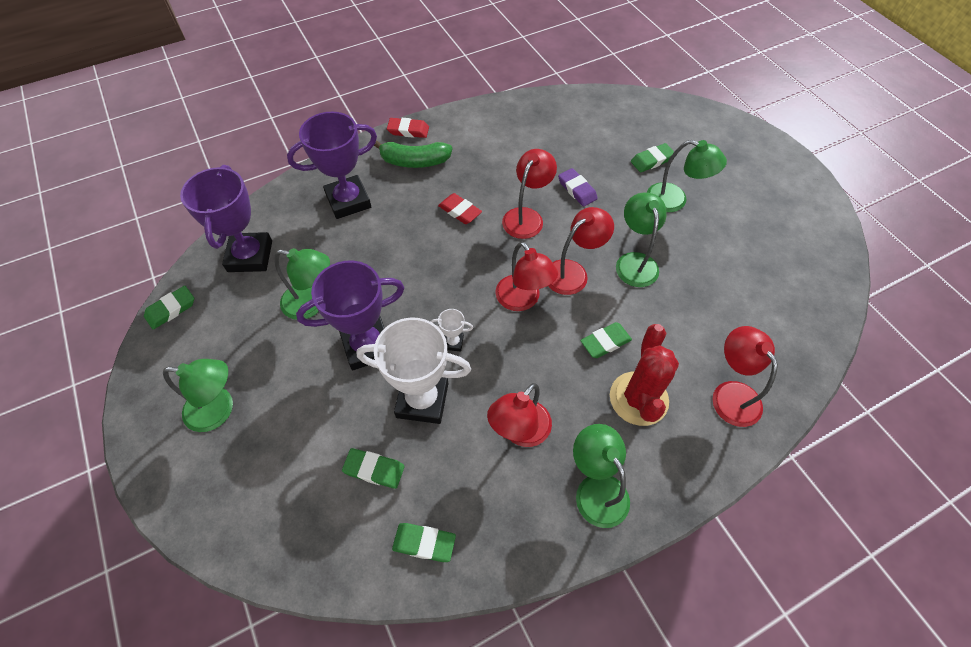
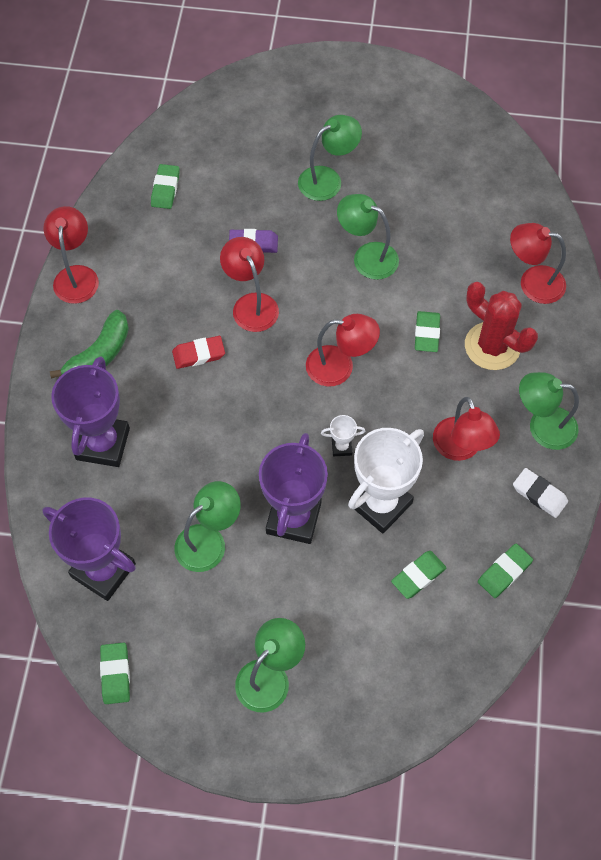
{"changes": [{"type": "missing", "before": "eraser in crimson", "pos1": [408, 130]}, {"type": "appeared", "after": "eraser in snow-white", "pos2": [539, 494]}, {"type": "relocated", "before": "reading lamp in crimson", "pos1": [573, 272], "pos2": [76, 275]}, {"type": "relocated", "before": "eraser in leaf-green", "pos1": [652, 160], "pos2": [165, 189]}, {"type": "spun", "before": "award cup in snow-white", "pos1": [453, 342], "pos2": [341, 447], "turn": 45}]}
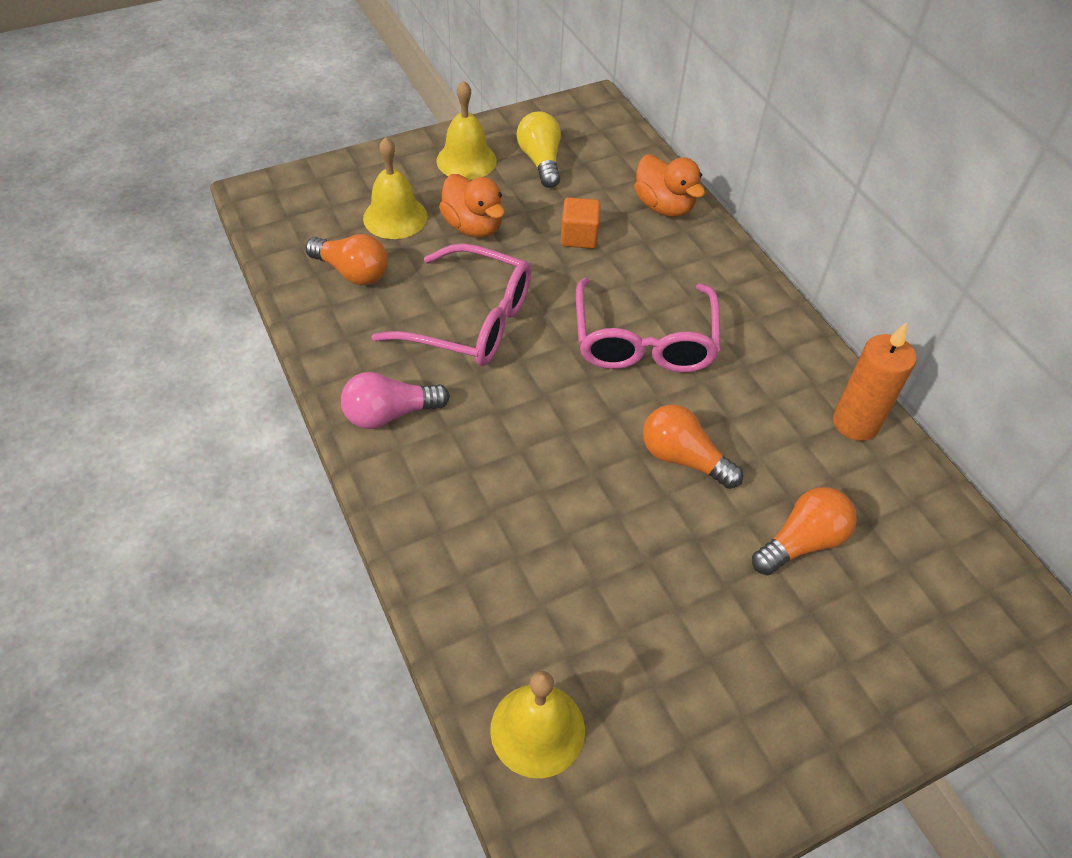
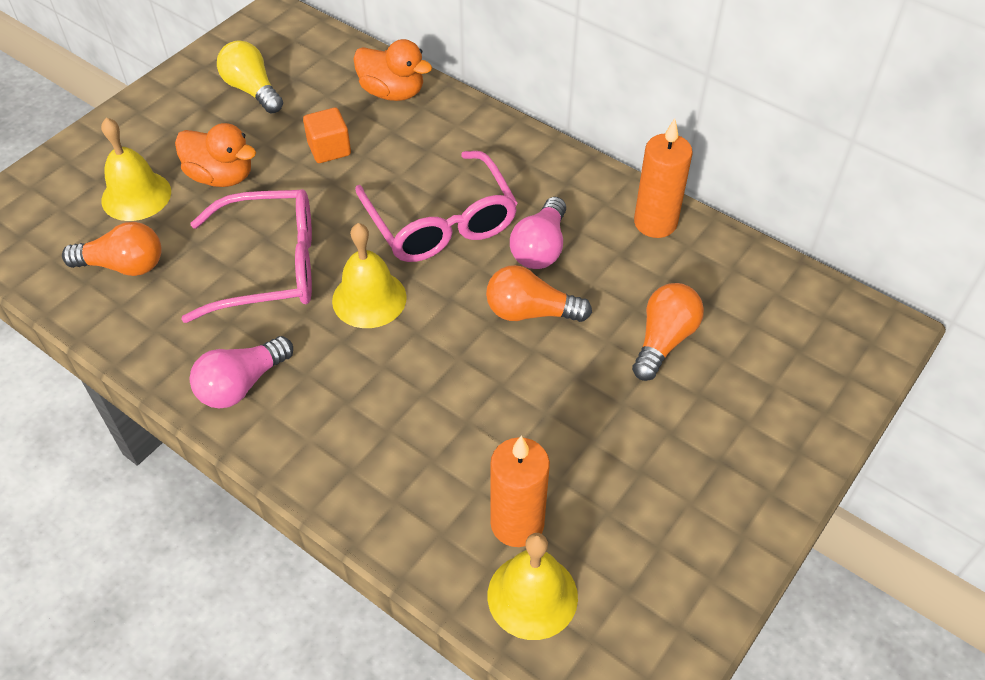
{"changes": [{"type": "appeared", "after": "candle in orange-coloured", "pos2": [517, 523]}, {"type": "appeared", "after": "light bulb in rosy", "pos2": [540, 248]}, {"type": "relocated", "before": "hand bell in golden", "pos1": [466, 160], "pos2": [369, 298]}]}
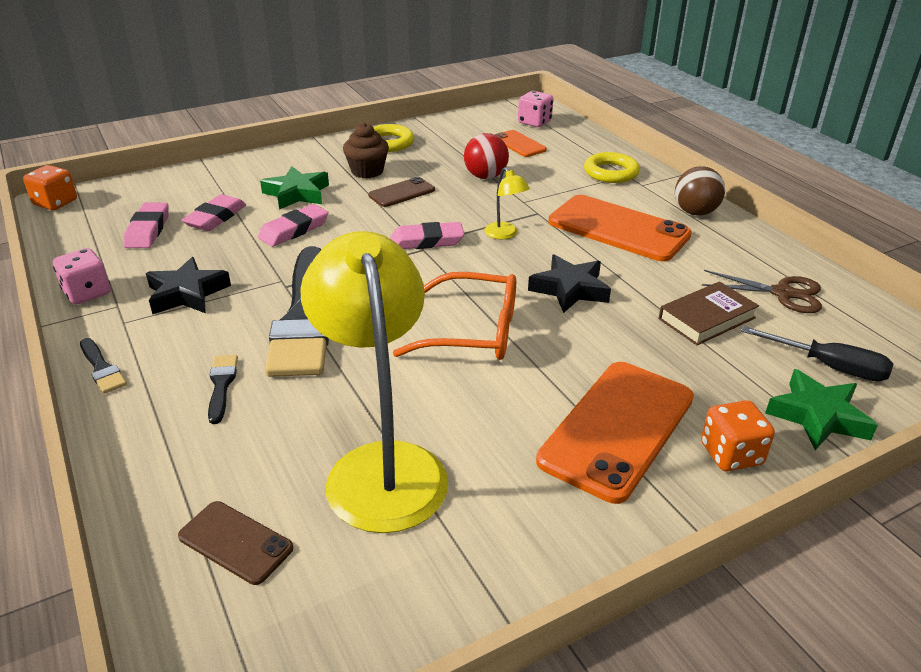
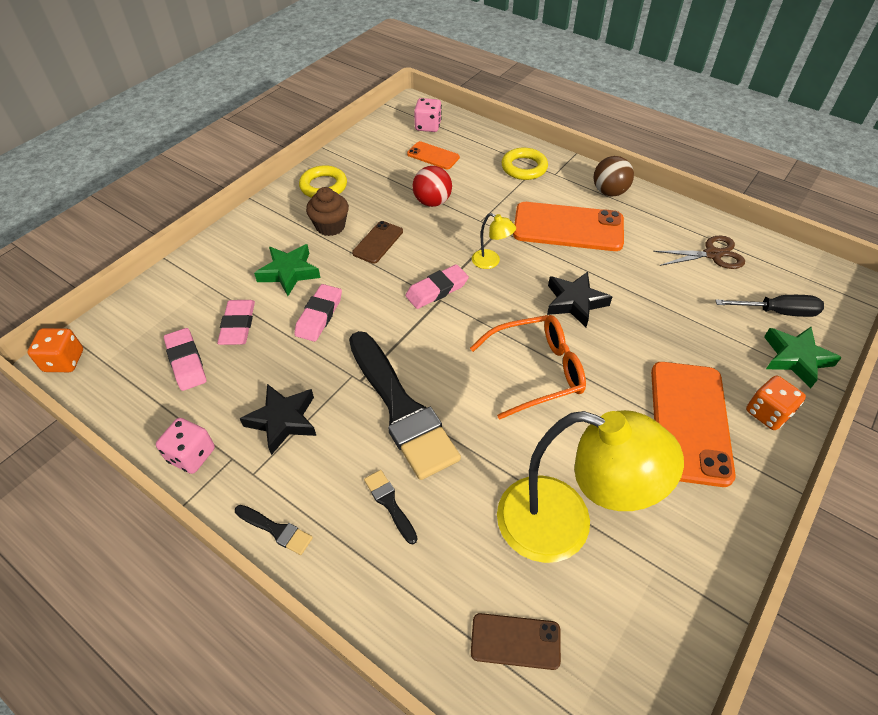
{"changes": [{"type": "missing", "before": "hardback in dark brown", "pos1": [707, 318]}, {"type": "spun", "before": "reading lamp in golden", "pos1": [382, 466], "pos2": [564, 525], "turn": 150}]}
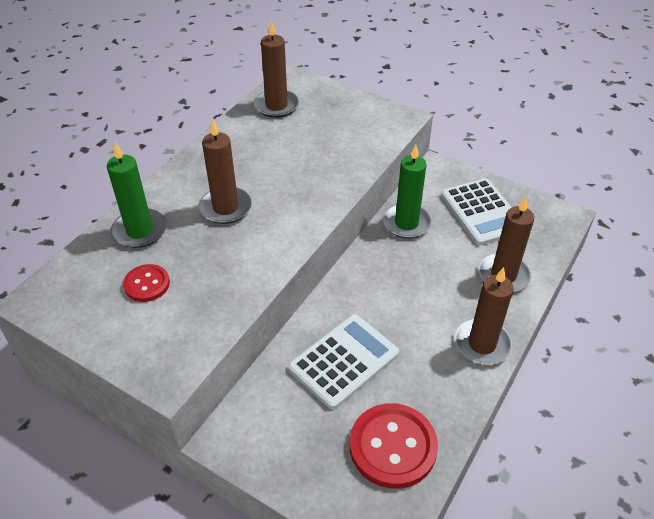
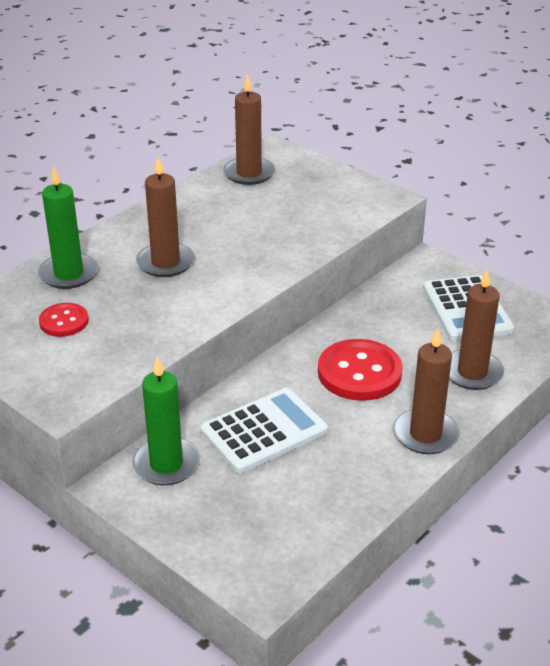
{"changes": [{"type": "relocated", "before": "button in crimson", "pos1": [393, 447], "pos2": [359, 373]}, {"type": "relocated", "before": "candle in leaf-green", "pos1": [406, 223], "pos2": [166, 464]}]}
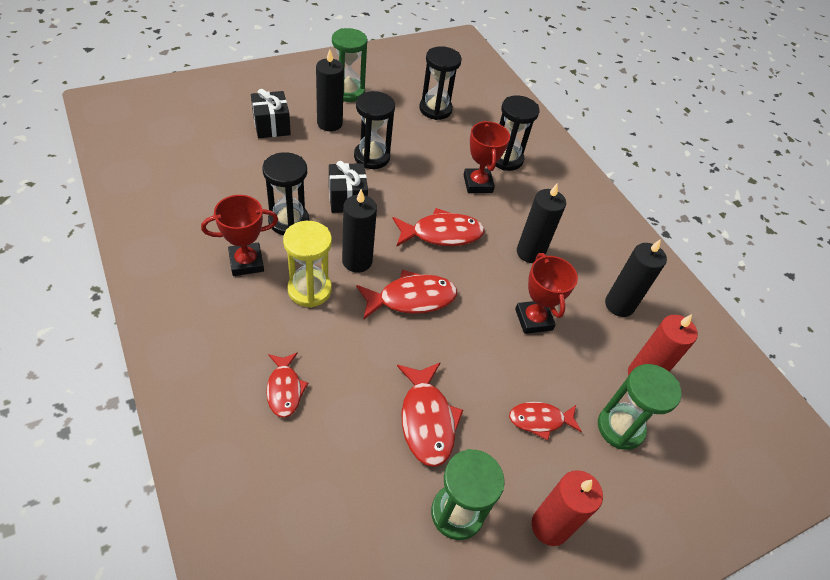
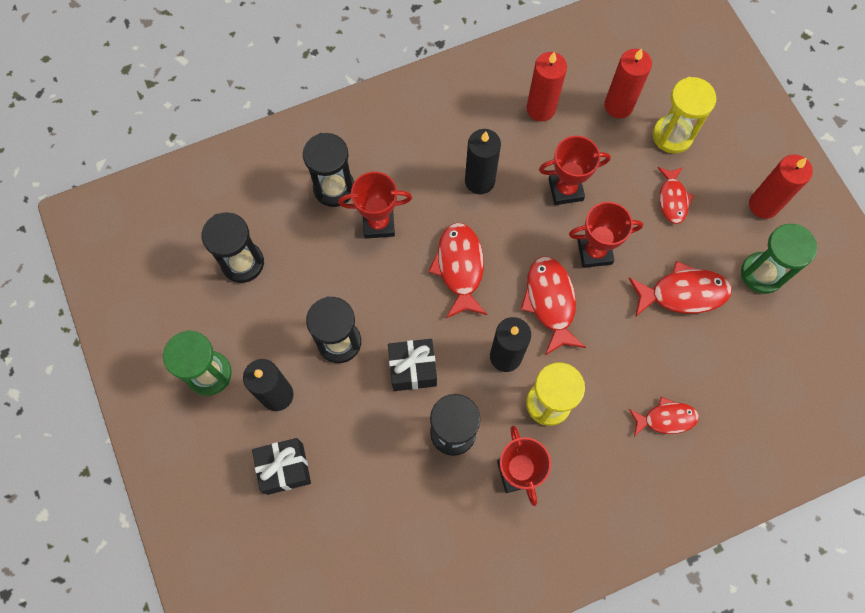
{"changes": [{"type": "appeared", "after": "award cup in crimson", "pos2": [594, 252]}, {"type": "colour", "before": "sandglass in leaf-green", "after": "sandglass in golden", "pos1": [620, 428], "pos2": [672, 135]}, {"type": "colour", "before": "candle in jet-black", "after": "candle in crimson", "pos1": [619, 305], "pos2": [541, 109]}]}
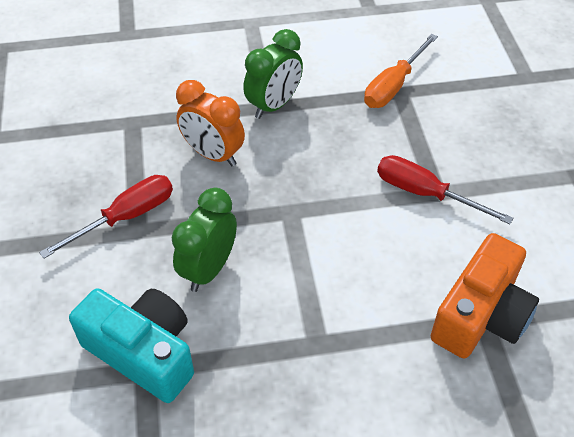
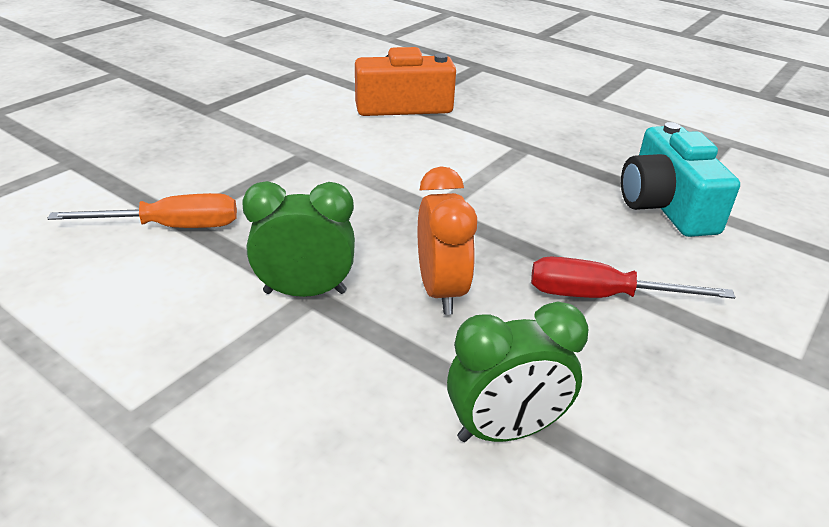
{"changes": [{"type": "missing", "before": "screwdriver in crimson", "pos1": [425, 193]}, {"type": "relocated", "before": "bedside clock in leaf-green", "pos1": [209, 269], "pos2": [505, 430]}]}
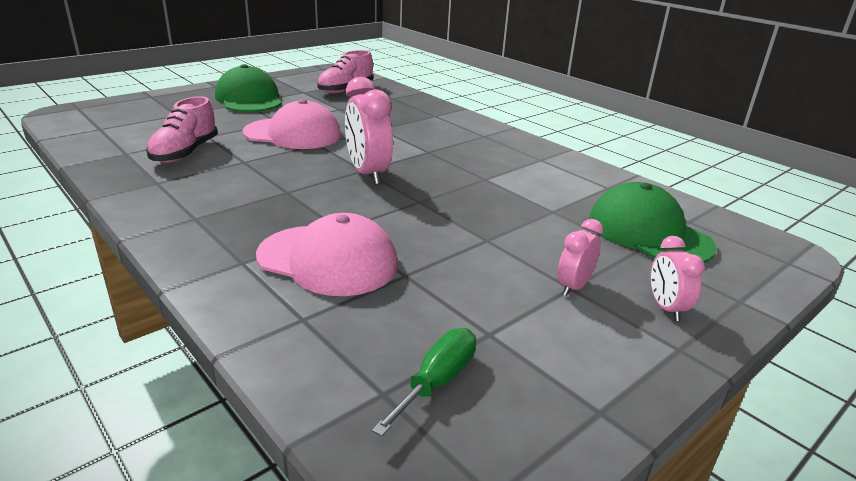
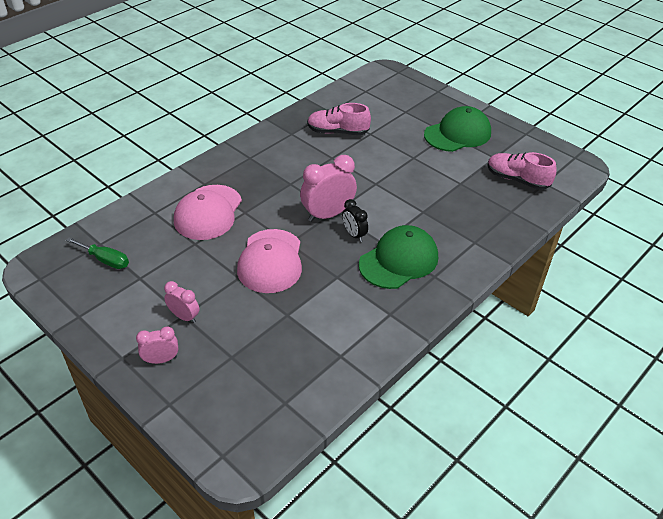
{"changes": [{"type": "appeared", "after": "bedside clock in jet-black", "pos2": [354, 235]}, {"type": "relocated", "before": "baseball cap in rosy", "pos1": [293, 134], "pos2": [270, 261]}, {"type": "relocated", "before": "baseball cap in leaf-green", "pos1": [648, 233], "pos2": [399, 260]}]}
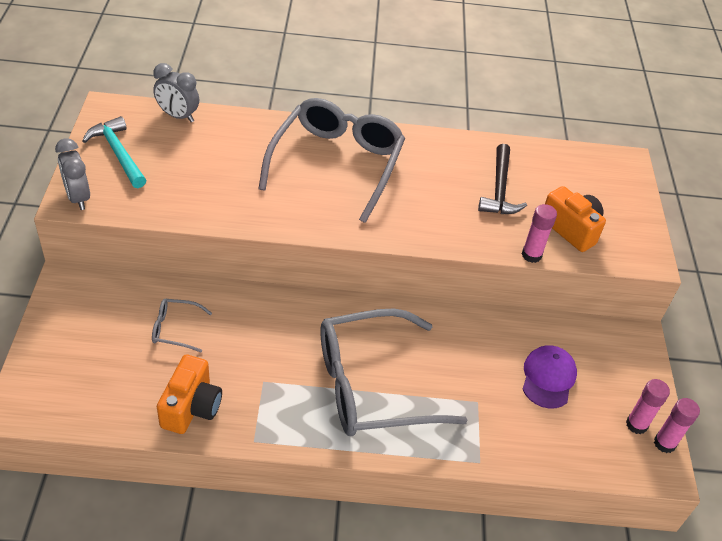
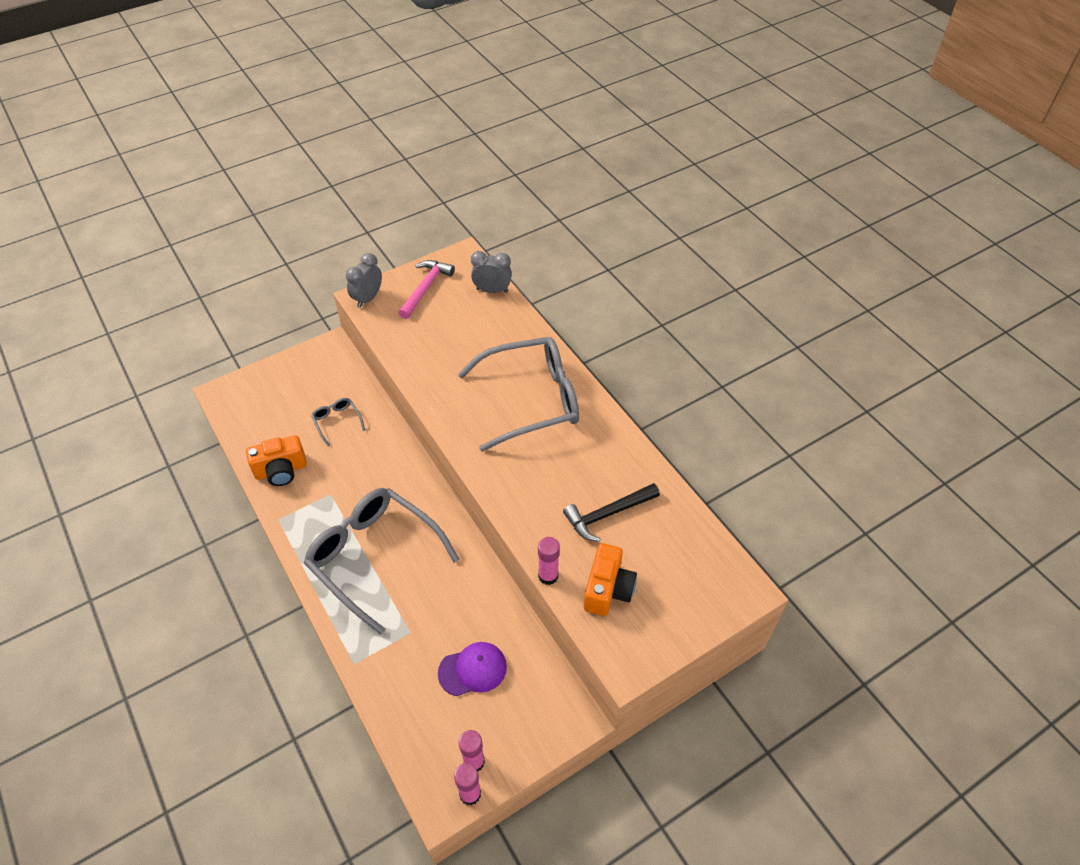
{"changes": [{"type": "colour", "before": "hammer in aqua", "after": "hammer in rosy", "pos1": [118, 153], "pos2": [425, 288]}, {"type": "spun", "before": "bedside clock in ash-grey", "pos1": [178, 116], "pos2": [492, 290], "turn": 105}]}
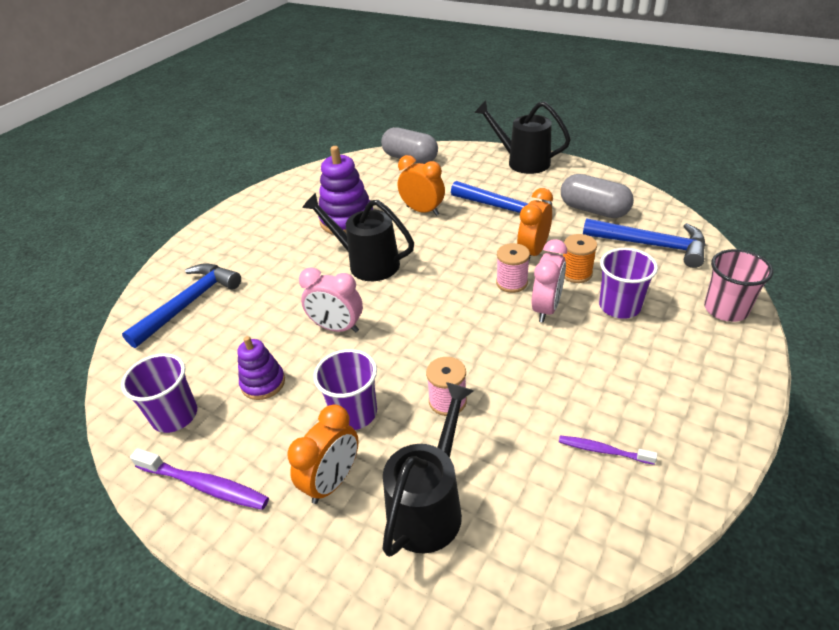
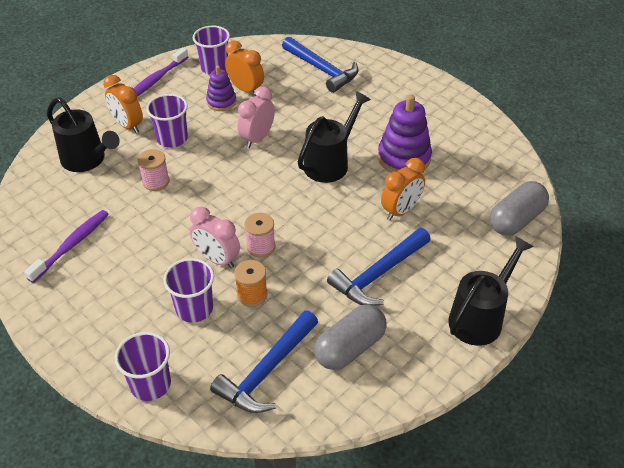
{"changes": [{"type": "relocated", "before": "bedside clock in orange-coloured", "pos1": [533, 252], "pos2": [246, 89]}, {"type": "colour", "before": "cup in rosy", "after": "cup in violet", "pos1": [725, 309], "pos2": [150, 384]}, {"type": "size", "before": "dental brush in violet", "pos1": [603, 451], "pos2": [71, 245], "scale": 1.66}]}
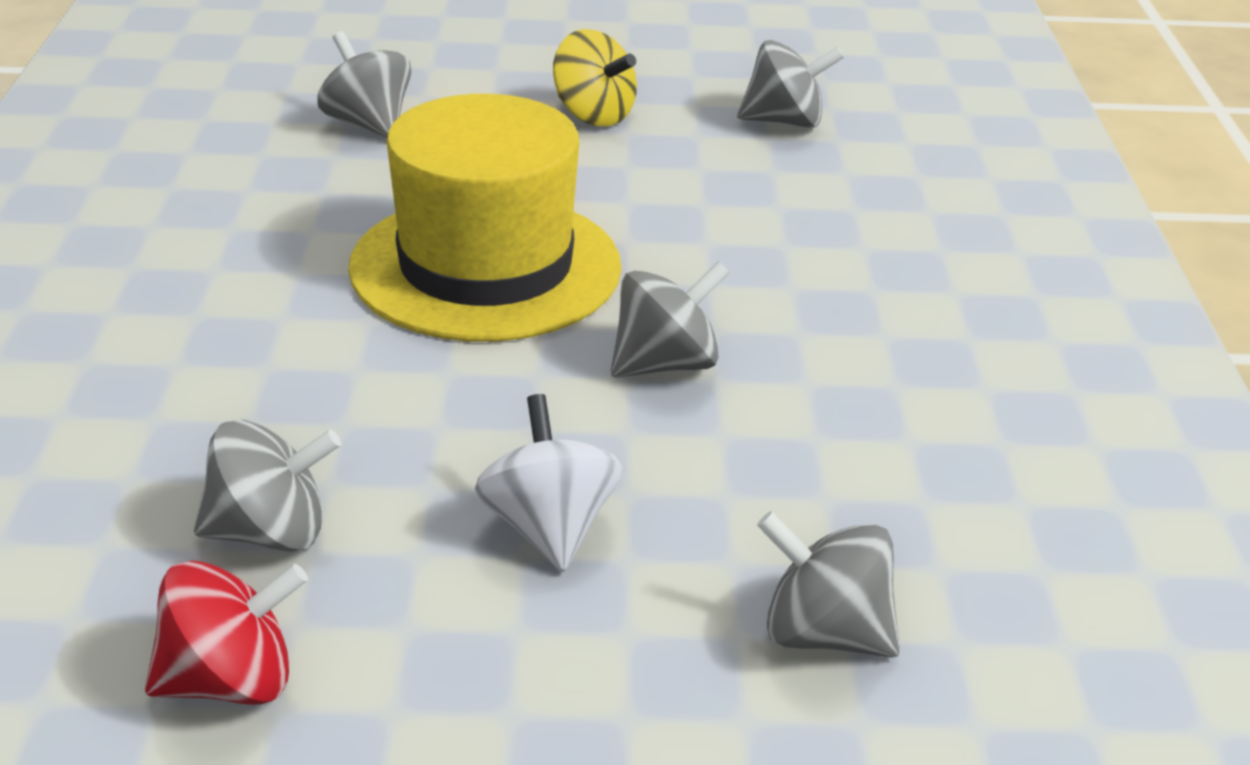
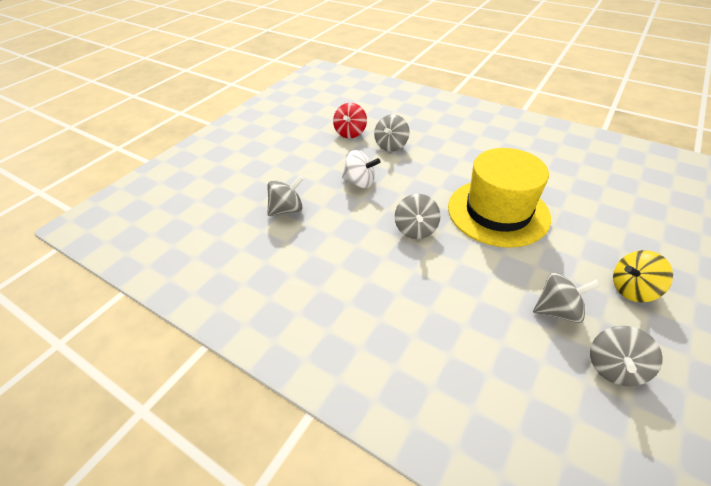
{"changes": [{"type": "relocated", "before": "whirligig in ash-grey", "pos1": [368, 124], "pos2": [557, 310]}]}
